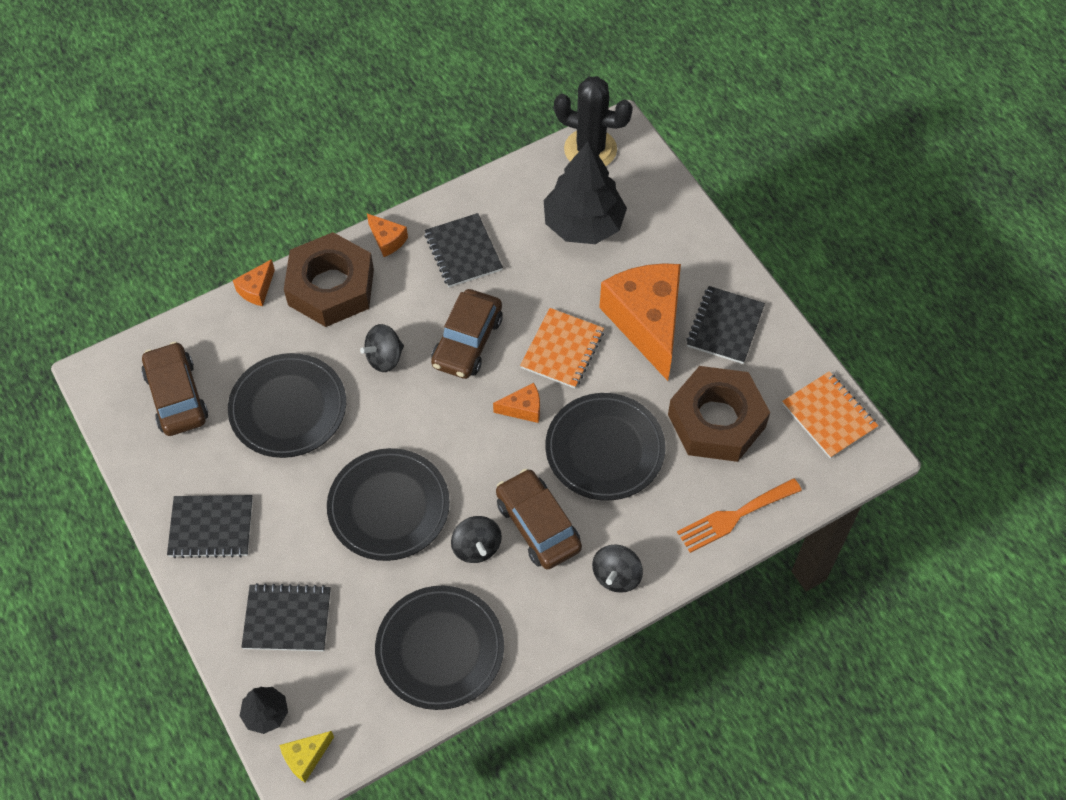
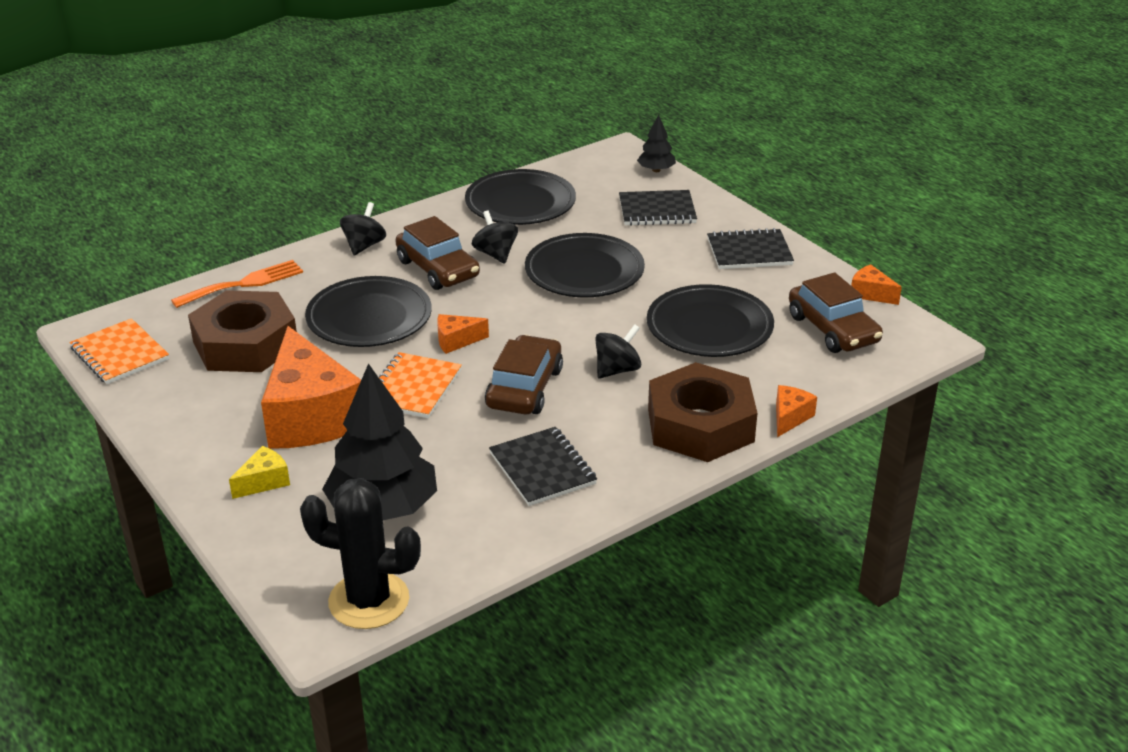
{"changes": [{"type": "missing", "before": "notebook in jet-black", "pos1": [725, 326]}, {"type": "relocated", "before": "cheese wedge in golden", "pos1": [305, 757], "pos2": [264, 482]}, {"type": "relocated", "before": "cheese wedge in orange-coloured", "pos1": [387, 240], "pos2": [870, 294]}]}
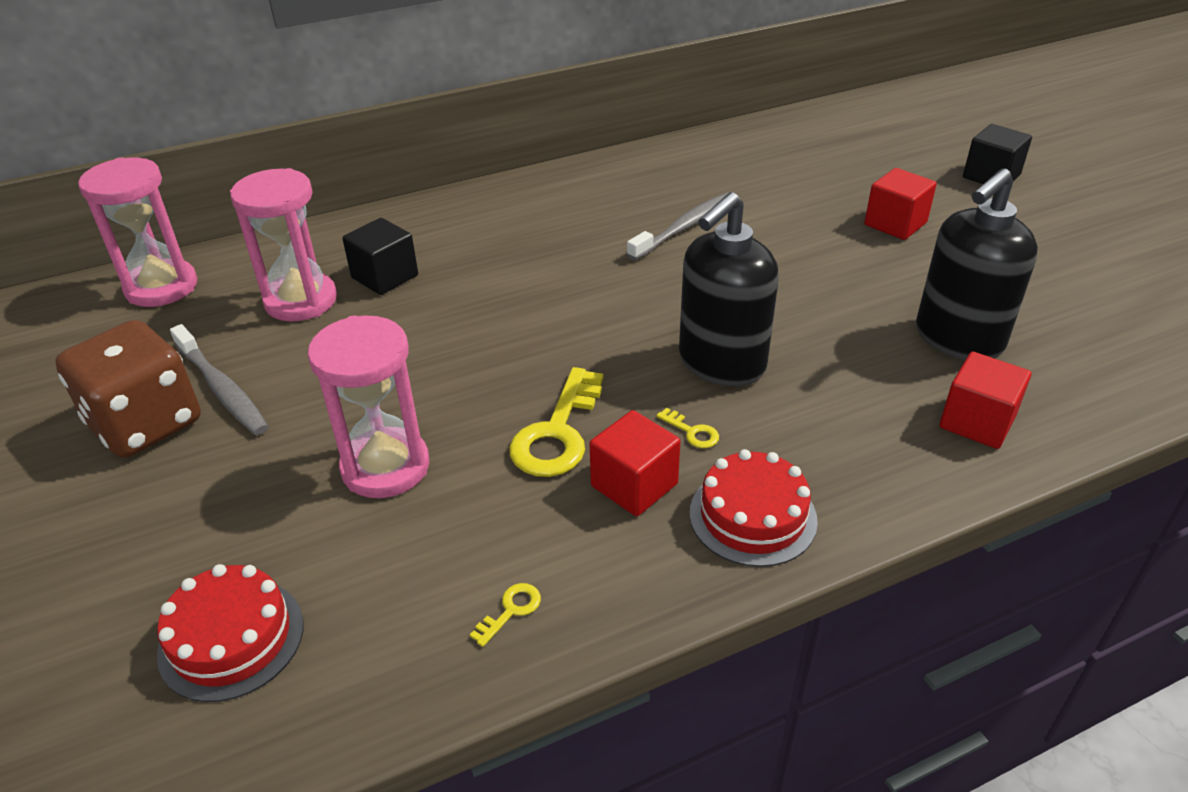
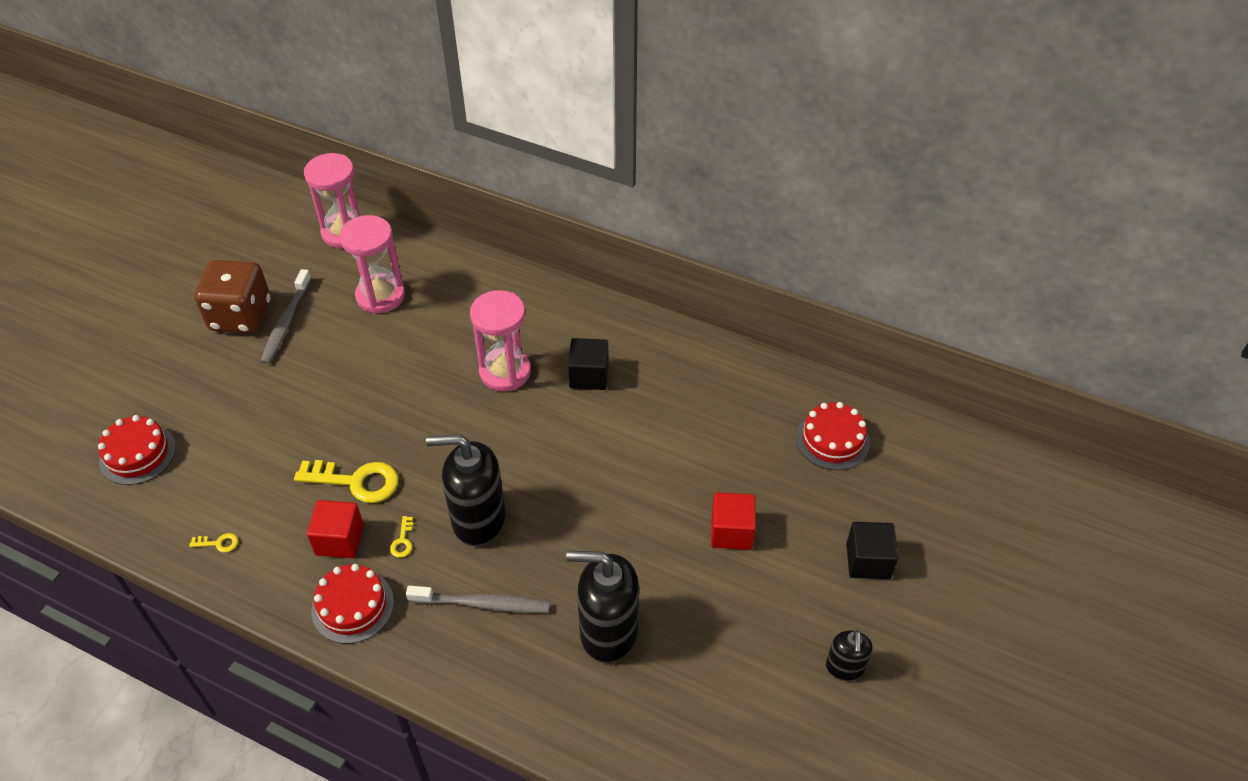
{"changes": [{"type": "missing", "before": "cube in crimson", "pos1": [977, 422]}, {"type": "appeared", "after": "cake in crimson", "pos2": [832, 440]}, {"type": "appeared", "after": "pump bottle in jet-black", "pos2": [844, 668]}, {"type": "relocated", "before": "sandglass in rosy", "pos1": [385, 467], "pos2": [505, 372]}, {"type": "relocated", "before": "cube in jet-black", "pos1": [385, 276], "pos2": [589, 375]}, {"type": "relocated", "before": "dental brush in ash-grey", "pos1": [685, 227], "pos2": [482, 604]}, {"type": "spun", "before": "latchkey in golden", "pos1": [557, 433], "pos2": [356, 481], "turn": -150}]}
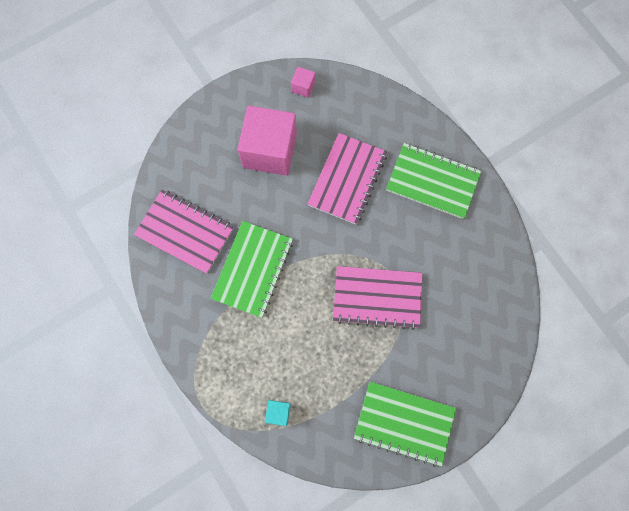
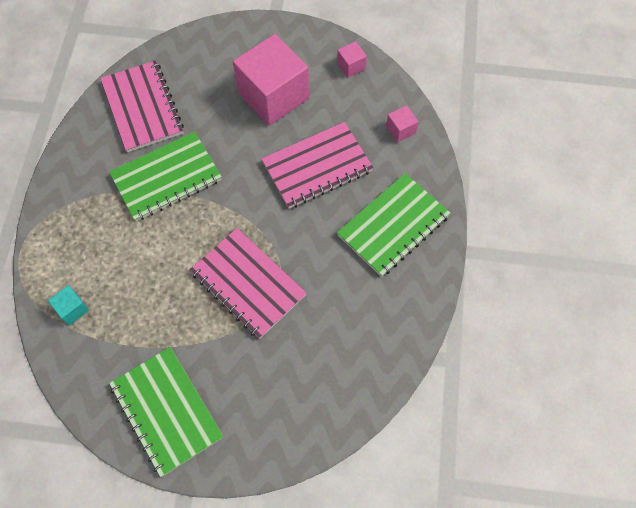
{"changes": [{"type": "appeared", "after": "cube in rosy", "pos2": [400, 130]}, {"type": "spun", "before": "notebook in leaf-green", "pos1": [432, 182], "pos2": [393, 226], "turn": 75}]}
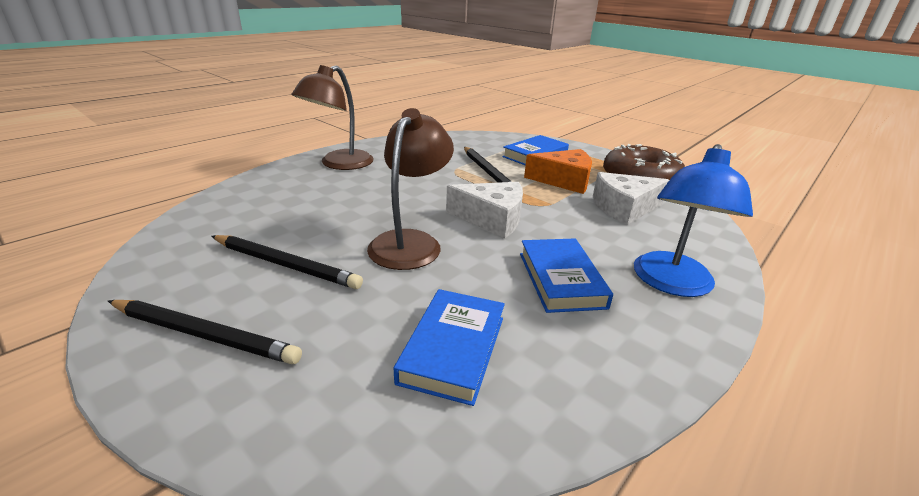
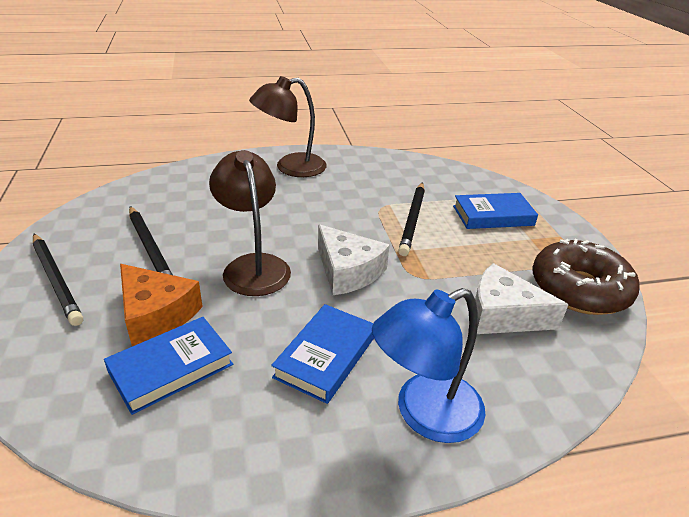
{"changes": [{"type": "relocated", "before": "cheese wedge in orange-coloured", "pos1": [564, 180], "pos2": [156, 314]}, {"type": "spun", "before": "reading lamp in dark brown", "pos1": [411, 242], "pos2": [253, 266], "turn": -75}]}
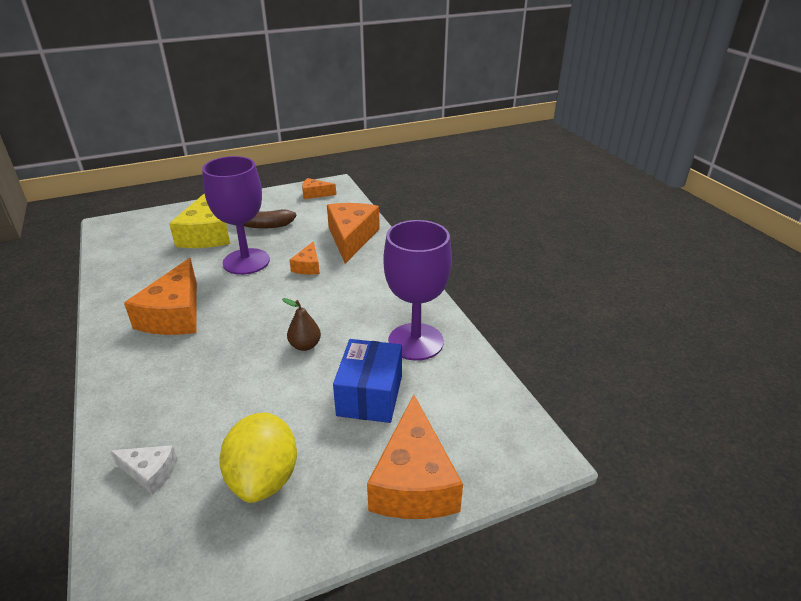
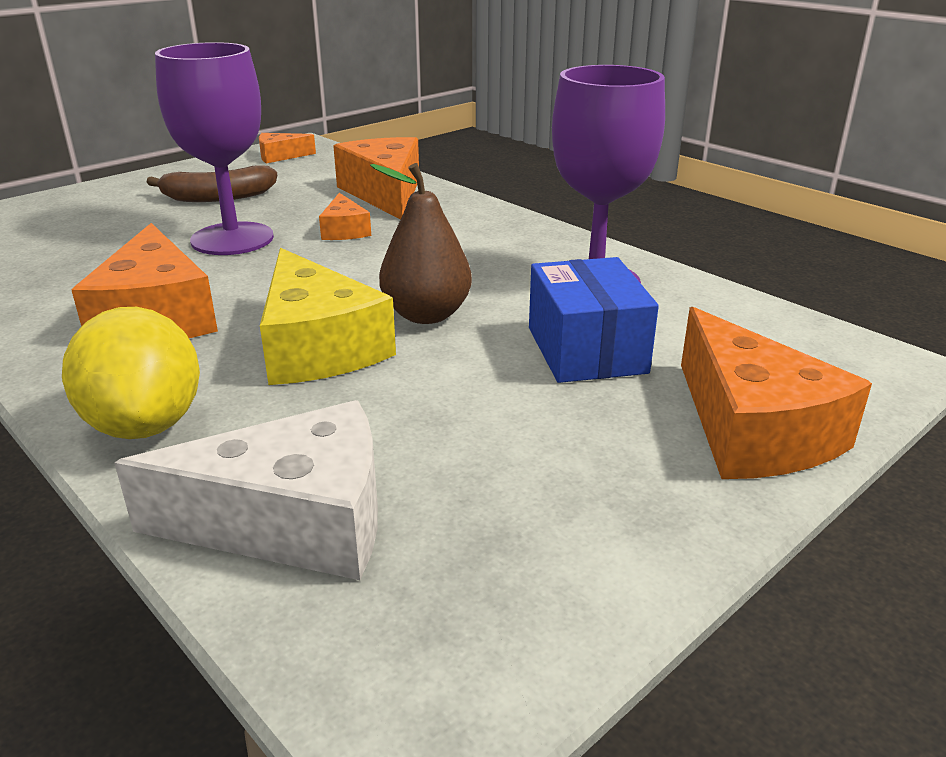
{"changes": [{"type": "relocated", "before": "cheese wedge in golden", "pos1": [206, 234], "pos2": [318, 346]}, {"type": "relocated", "before": "citrus fruit in golden", "pos1": [264, 478], "pos2": [145, 424]}, {"type": "size", "before": "cheese wedge in snow-white", "pos1": [150, 472], "pos2": [293, 522], "scale": 1.96}, {"type": "size", "before": "pear in dark brown", "pos1": [305, 345], "pos2": [426, 315], "scale": 1.58}]}
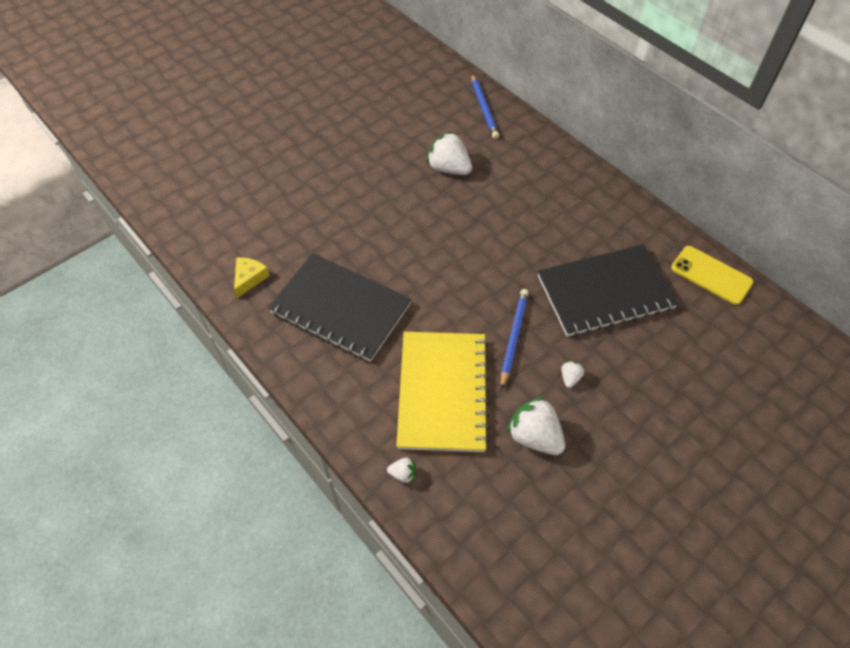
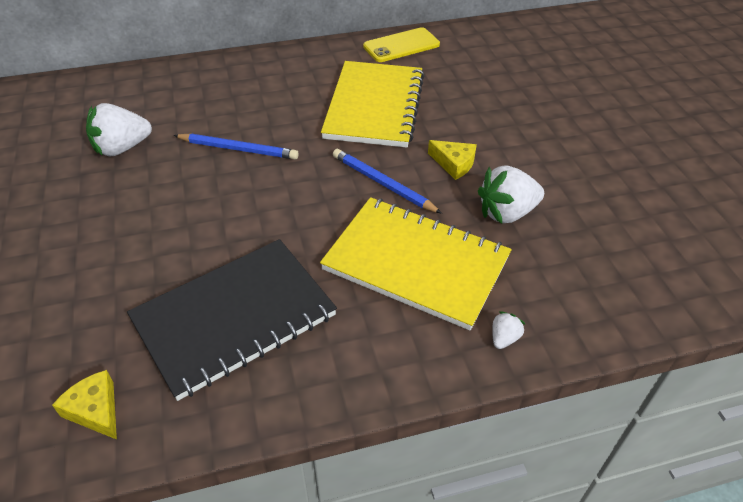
{"changes": [{"type": "relocated", "before": "lead pencil in blue", "pos1": [484, 108], "pos2": [238, 149]}, {"type": "exchanged", "before": "toy strawberry in snow-white", "after": "cheese wedge in golden", "pos1": [570, 378], "pos2": [454, 164]}, {"type": "colour", "before": "notebook in jet-black", "after": "notebook in golden", "pos1": [605, 292], "pos2": [375, 106]}]}
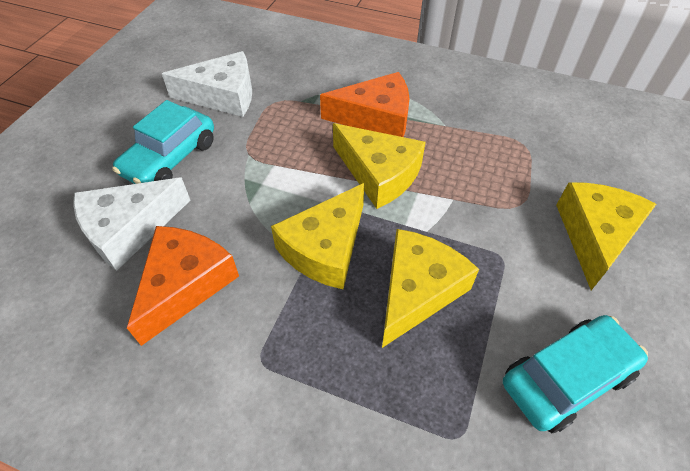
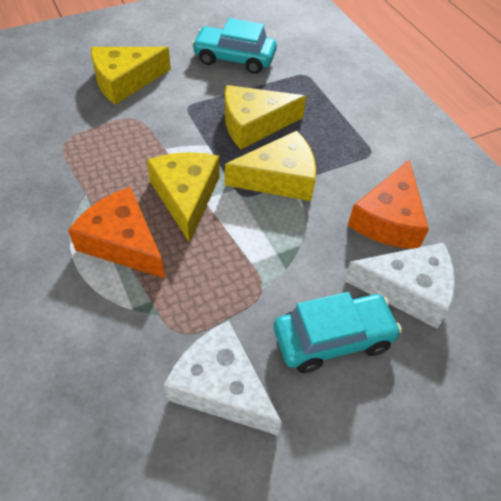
{"changes": [{"type": "spun", "before": "cheese wedge in orange-coloured", "pos1": [185, 284], "pos2": [388, 219], "turn": -45}]}
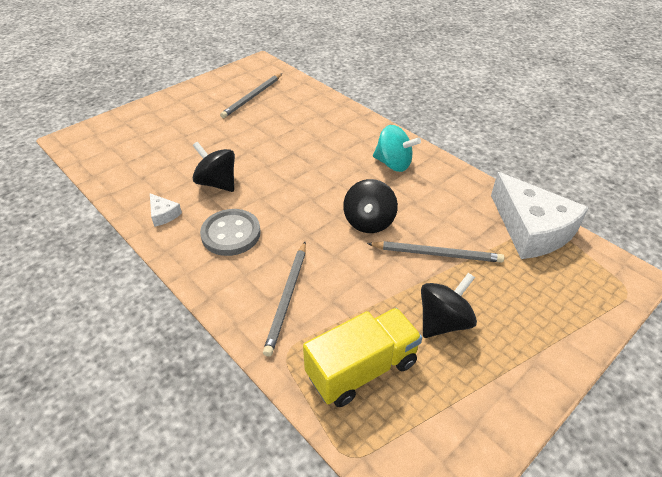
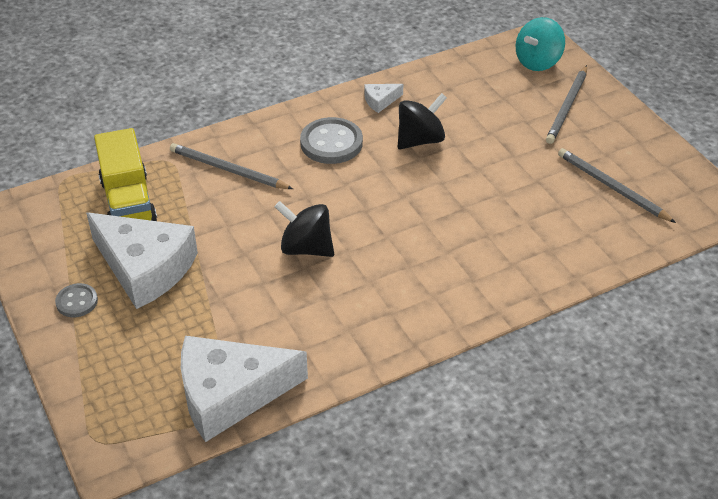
{"changes": [{"type": "appeared", "after": "button in ash-grey", "pos2": [77, 302]}, {"type": "relocated", "before": "lead pencil in ash-grey", "pos1": [437, 254], "pos2": [567, 107]}, {"type": "relocated", "before": "whirligig in aqua", "pos1": [393, 164], "pos2": [538, 62]}, {"type": "exchanged", "before": "whirligig in jet-black", "after": "cheese wedge in snow-white", "pos1": [443, 321], "pos2": [145, 268]}]}
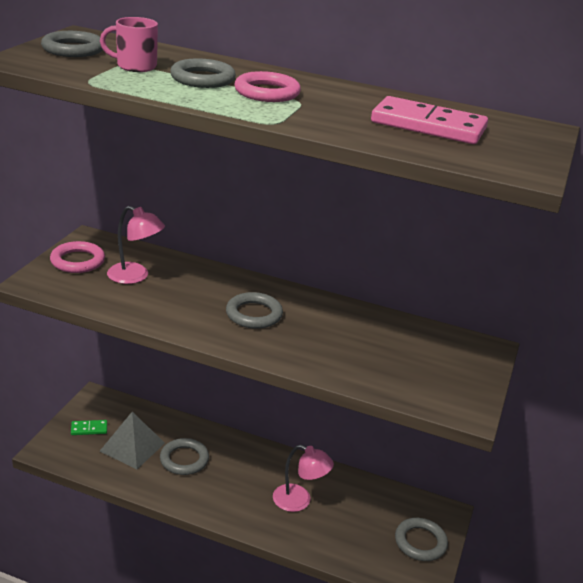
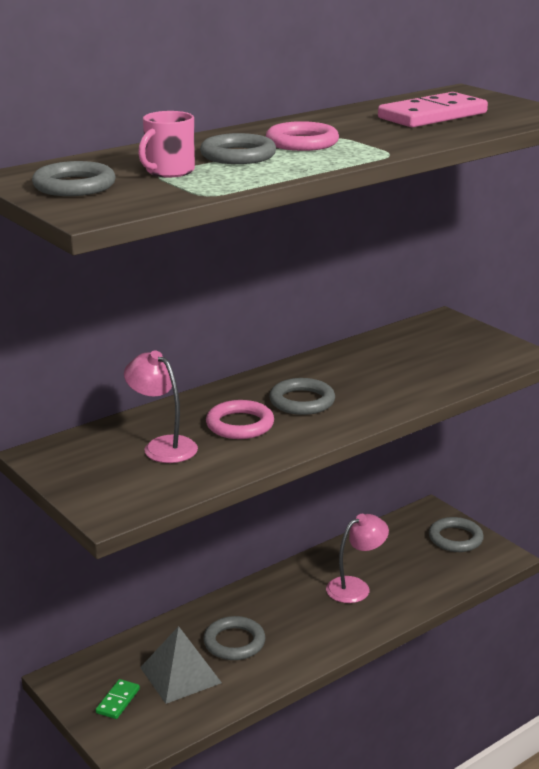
{"changes": [{"type": "relocated", "before": "ring in rosy", "pos1": [77, 261], "pos2": [240, 425]}, {"type": "spun", "before": "reading lamp in rosy", "pos1": [135, 276], "pos2": [163, 446], "turn": -105}]}
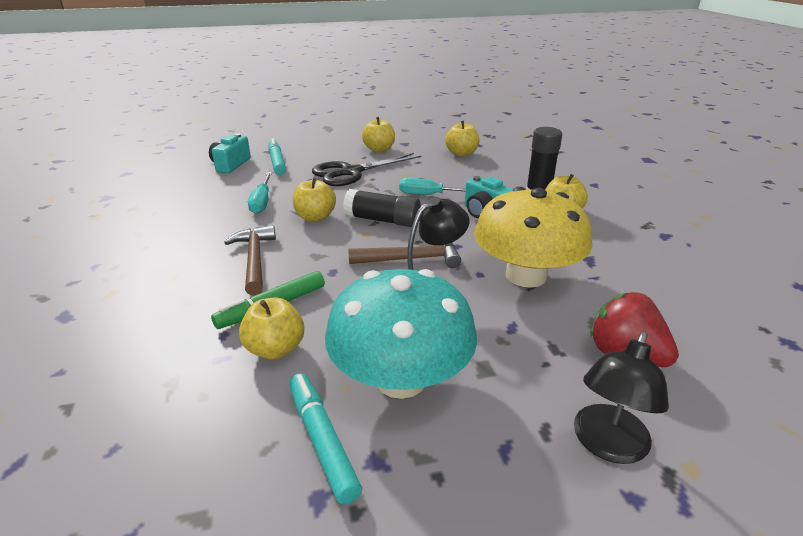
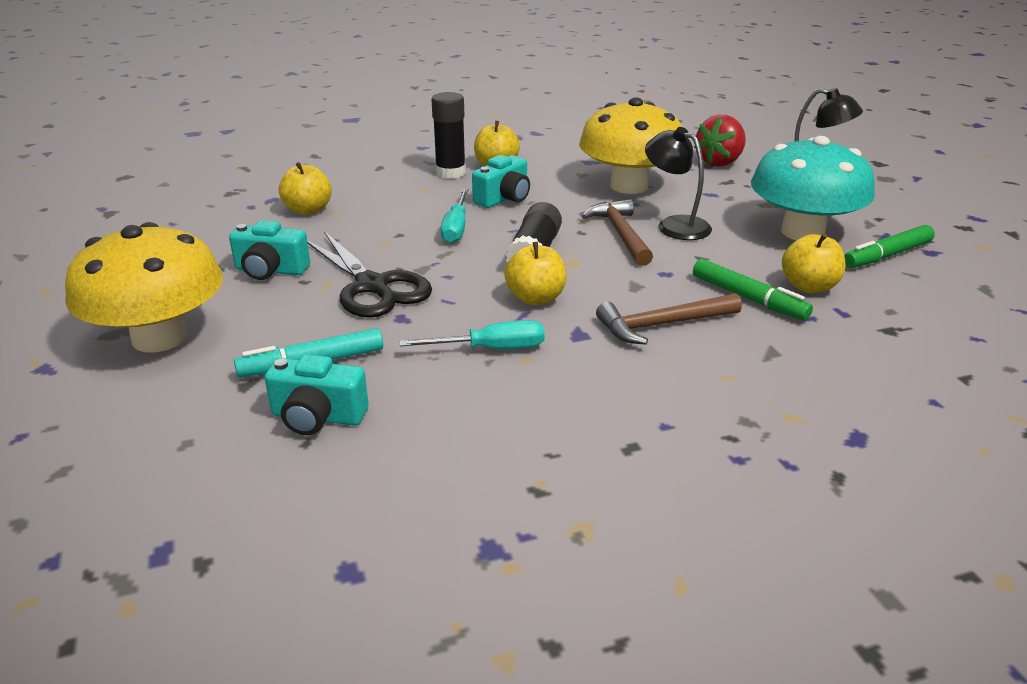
{"changes": [{"type": "appeared", "after": "toadstool in golden", "pos2": [159, 338]}, {"type": "exchanged", "before": "apple fruit in golden", "after": "camera in aqua", "pos1": [379, 149], "pos2": [270, 270]}, {"type": "colour", "before": "marker pen in aqua", "after": "marker pen in leaf-green", "pos1": [322, 440], "pos2": [887, 255]}]}
